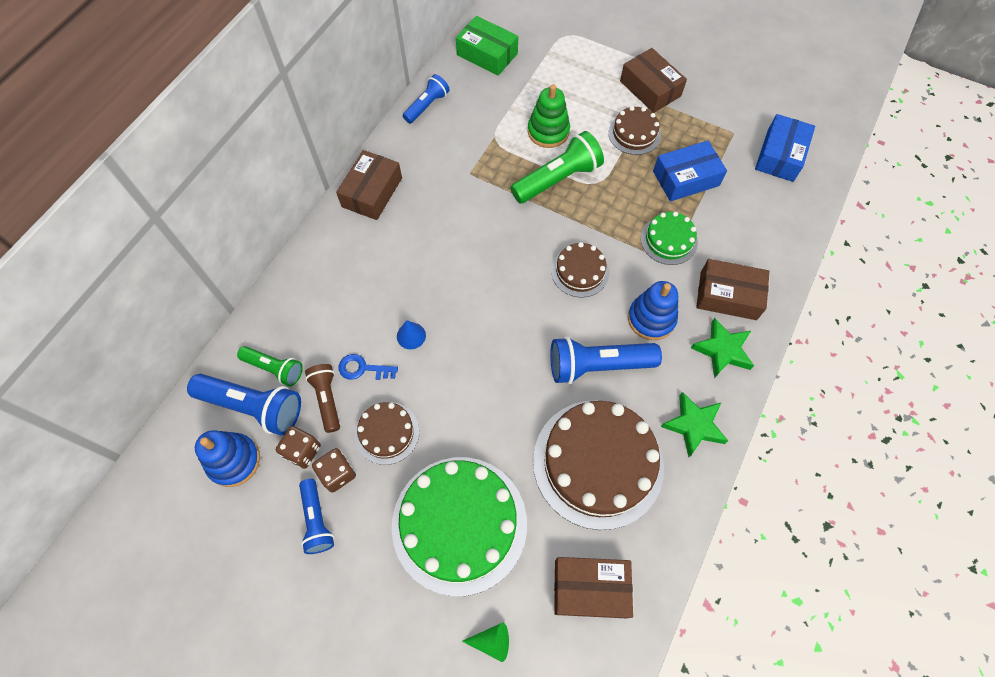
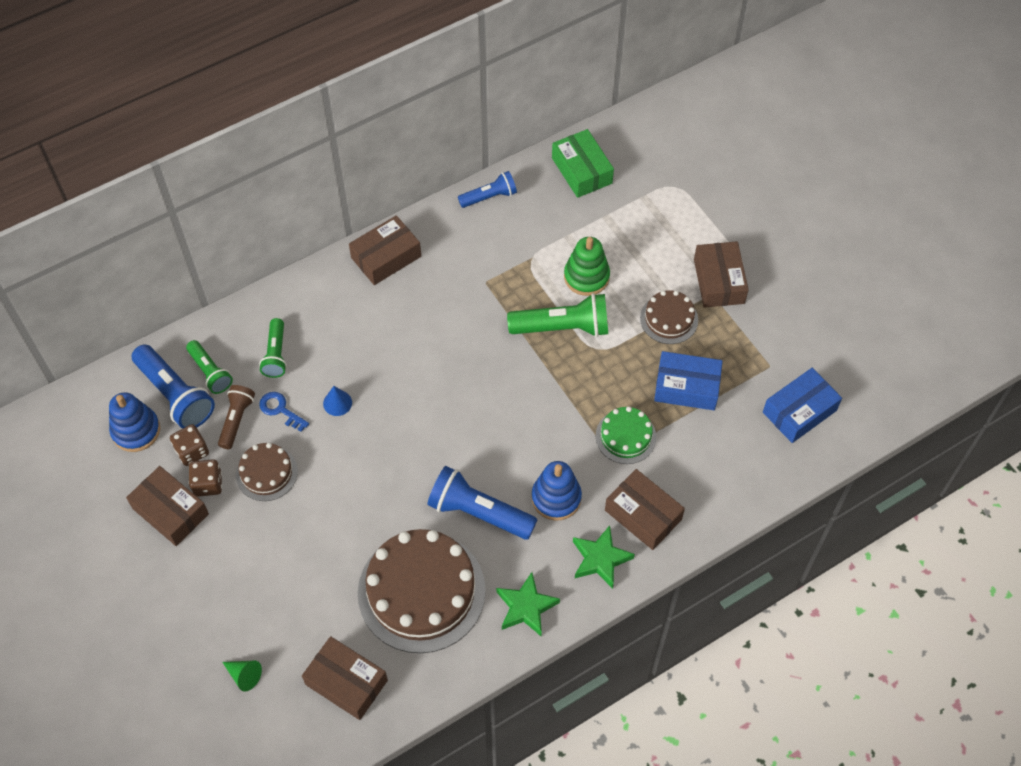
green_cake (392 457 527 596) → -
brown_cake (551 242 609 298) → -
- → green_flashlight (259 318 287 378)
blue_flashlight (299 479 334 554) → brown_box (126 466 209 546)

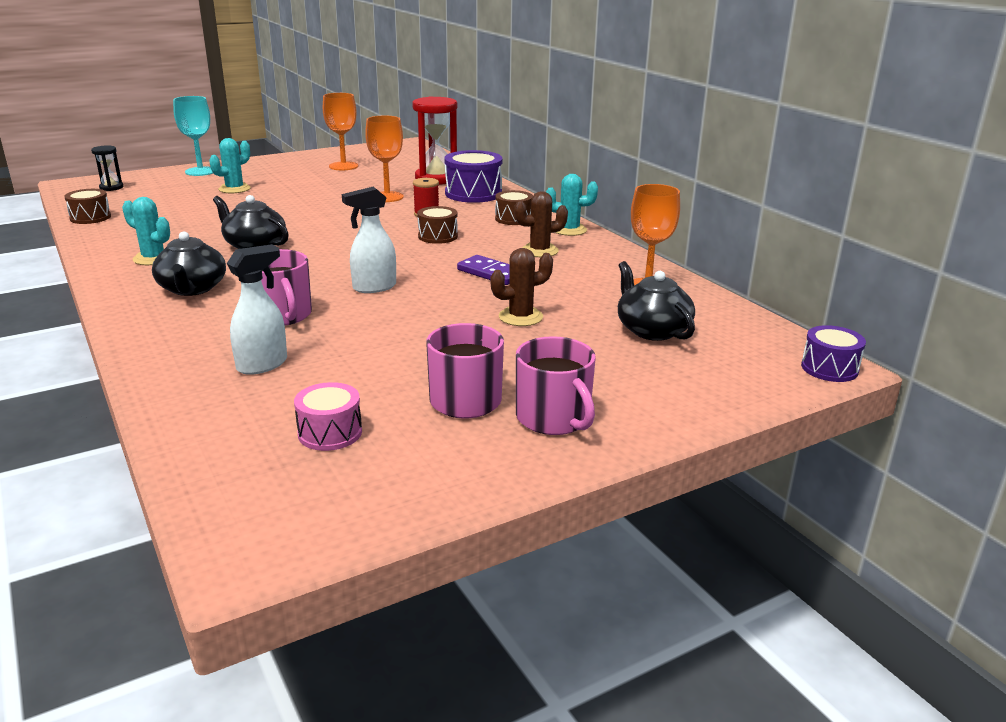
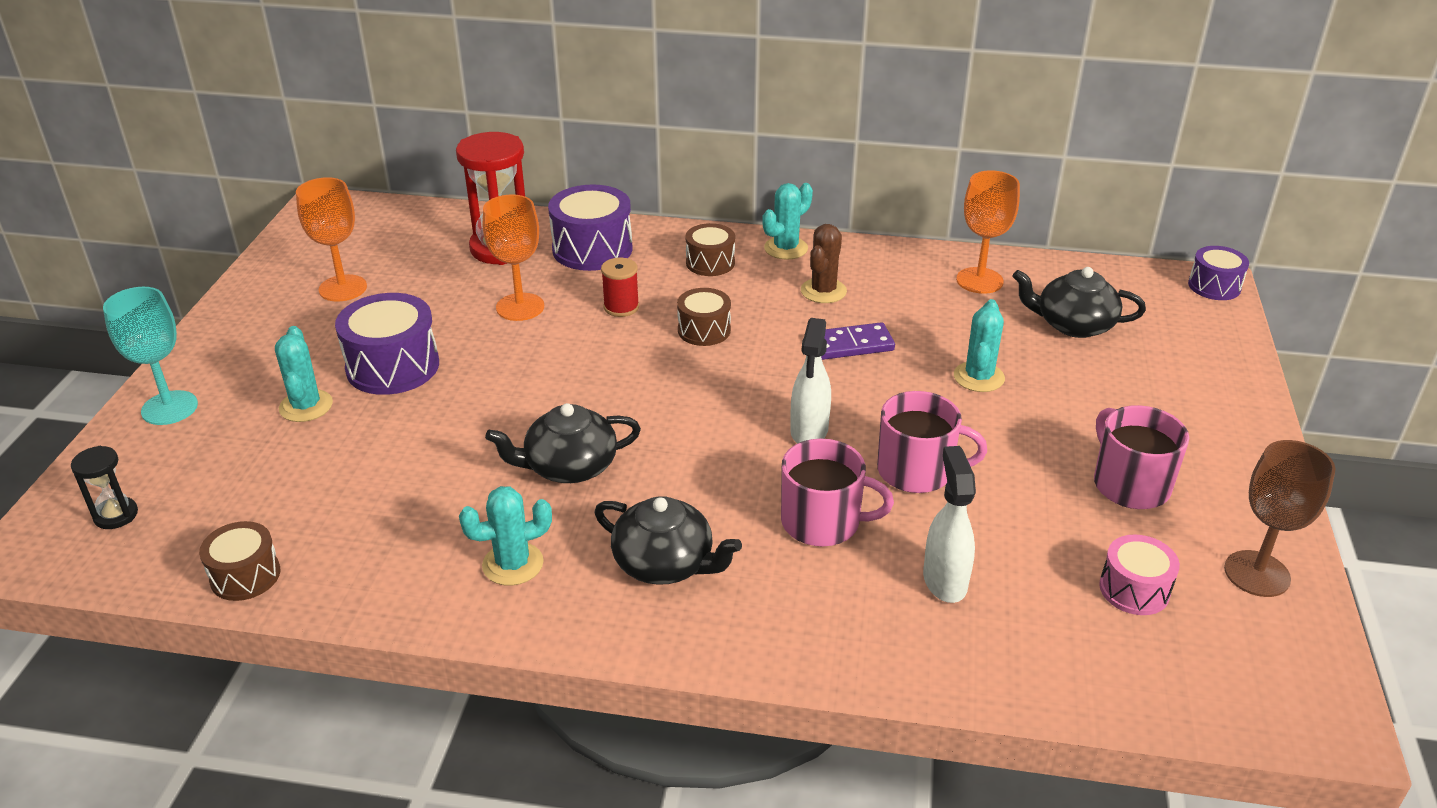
- → purple_drum (335 293 439 395)
- → brown_goblet (1224 440 1336 597)
pink_mug (516 336 596 435) → pink_mug (877 391 987 493), move
brown_cactus (491 248 553 326) → turquoise_cactus (954 299 1005 392)

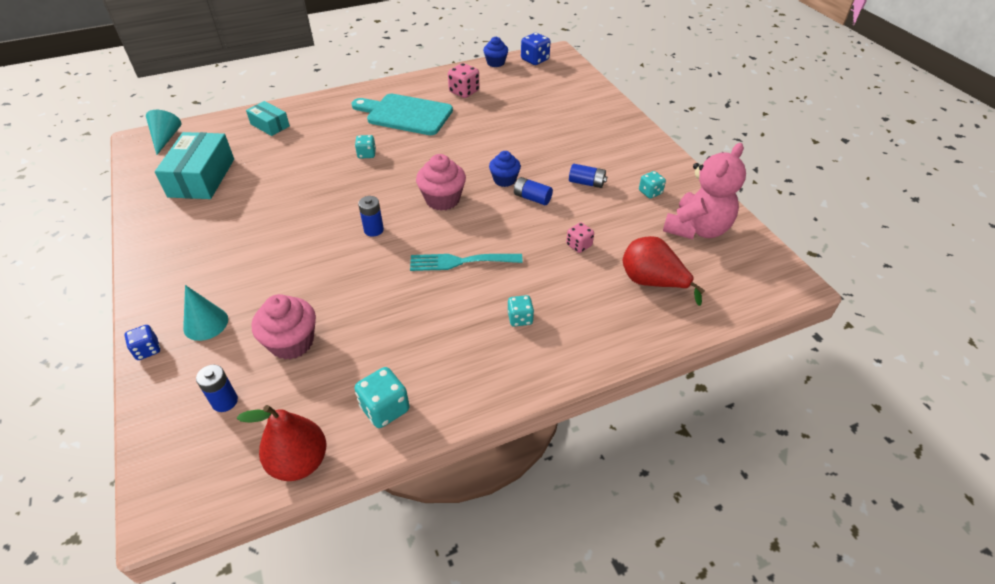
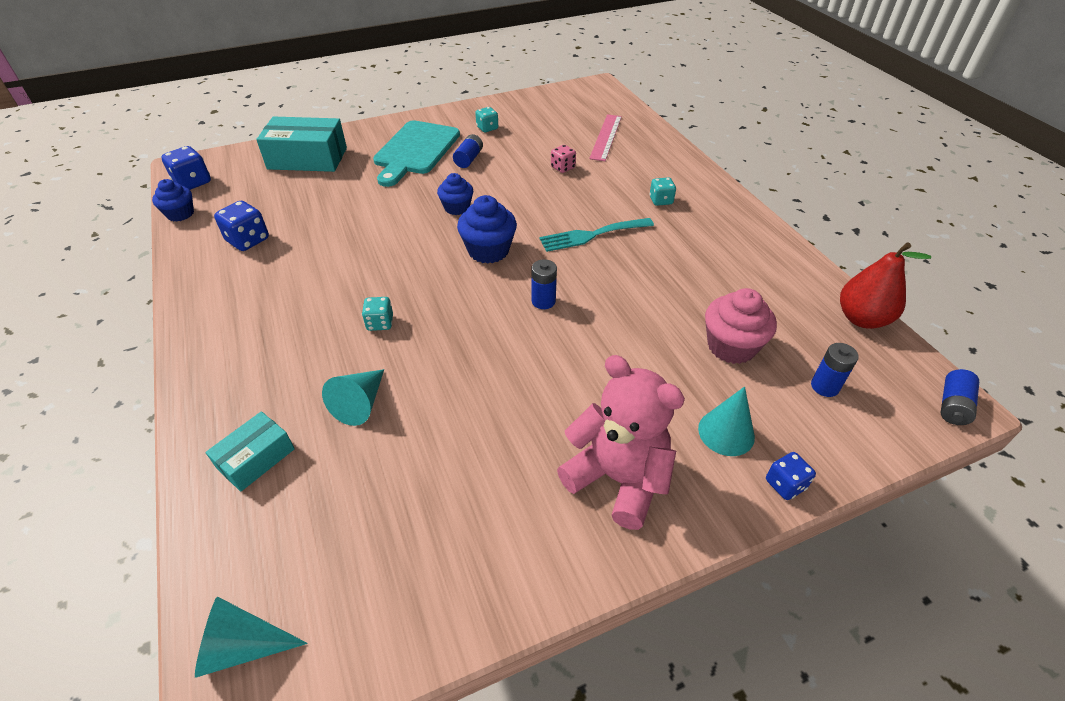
turquoise_dice (354 367 410 428) → -
- → turquoise_cone (322 369 384 426)
turquoise_box (155 132 234 199) → turquoise_box (256 116 347 172), move
turquoise_cutting_board (351 94 453 135) → turquoise_cutting_board (373 120 460 187), move
blue_battery (514 177 553 205) → blue_battery (941 369 979 425), move
pink_teddy_bear (663 143 746 239) → pink_teddy_bear (557 355 685 530), move
red_pear (623 236 705 306) → pink_ruler (589 114 622 161)
pink_cupcake (416 154 466 211) → blue_cupcake (457 195 517 264)
pink_dice (448 63 479 98) → blue_dice (214 201 269 251)
turquoise_fork (410 254 523 271) → turquoise_fork (540 218 654 252), 75 degrees clockwise

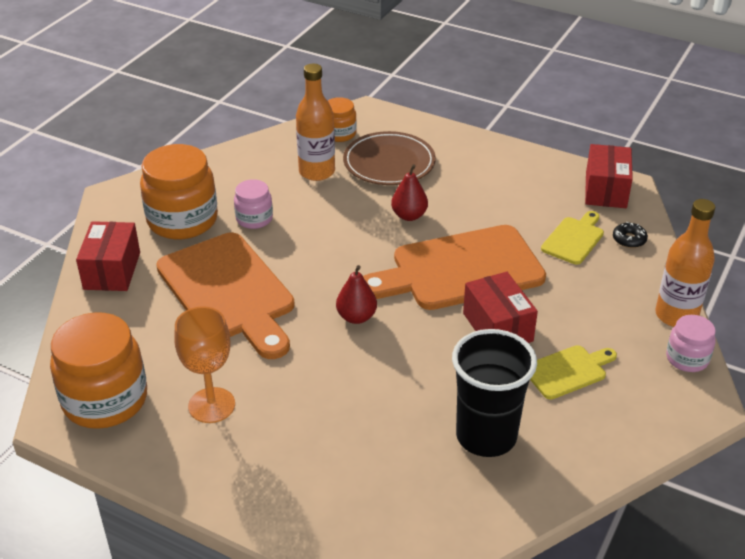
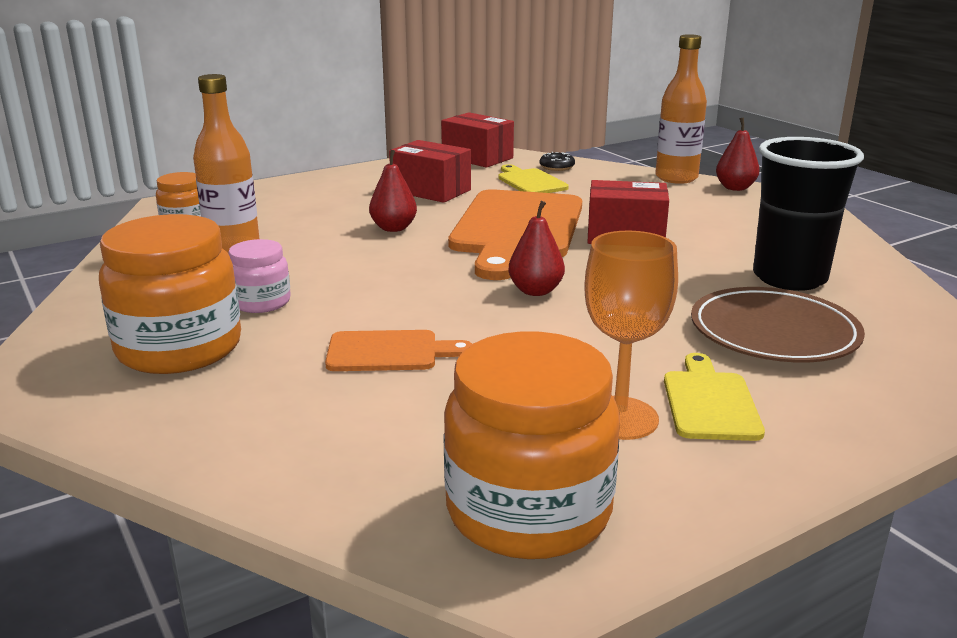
red_box (76 221 140 291) → red_box (389 140 471 203), move
brown_plate (343 131 436 185) → brown_plate (691 287 865 362), move
yellow_cutting_board (530 345 617 400) → yellow_cutting_board (664 353 765 441), move
pink_jar (666 315 716 372) → red_pear (716 117 760 191)
orange_cutting_board (156 232 294 359) → orange_cutting_board (325 330 472 371), x0.48

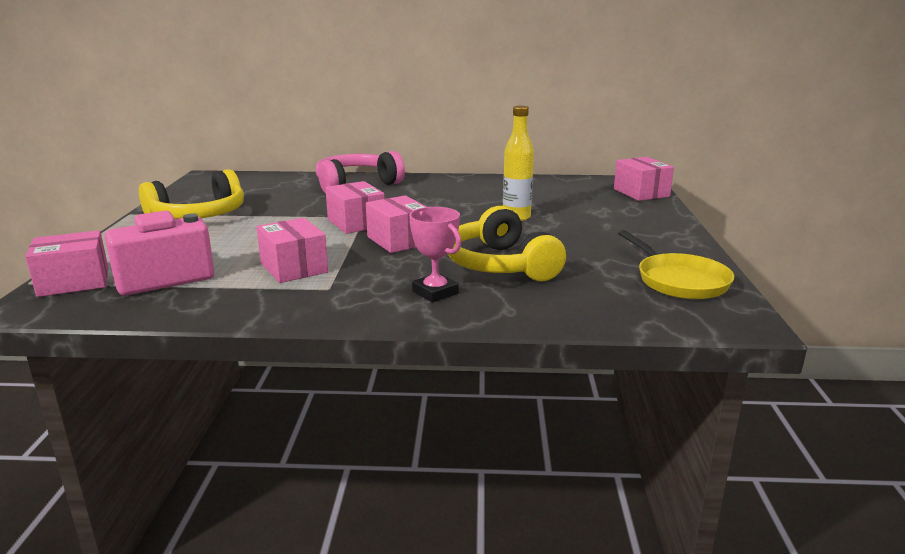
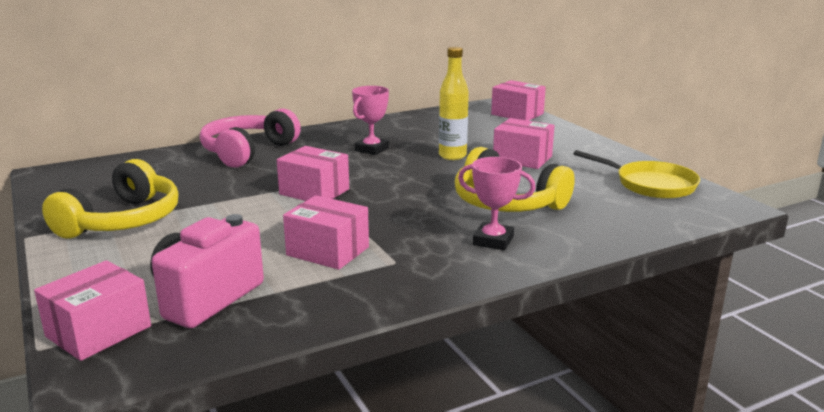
- → pink_trophy (352 86 389 155)
pink_box (366 195 427 253) → pink_box (493 118 555 169), move

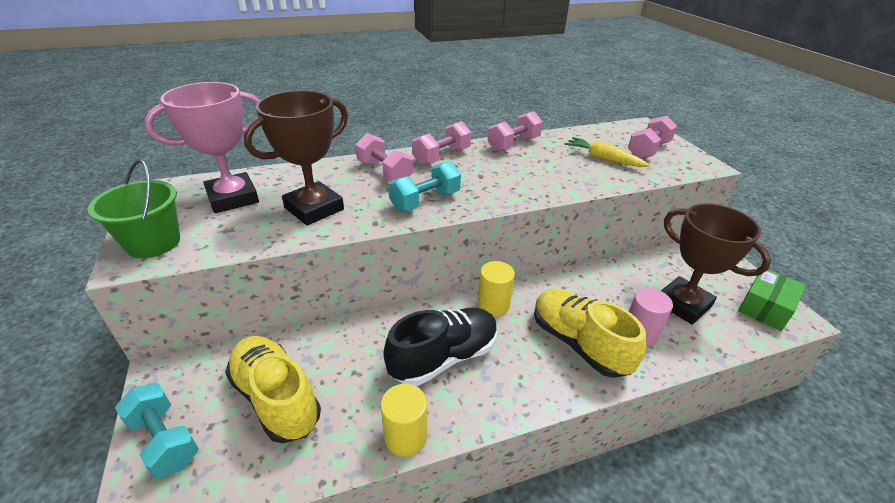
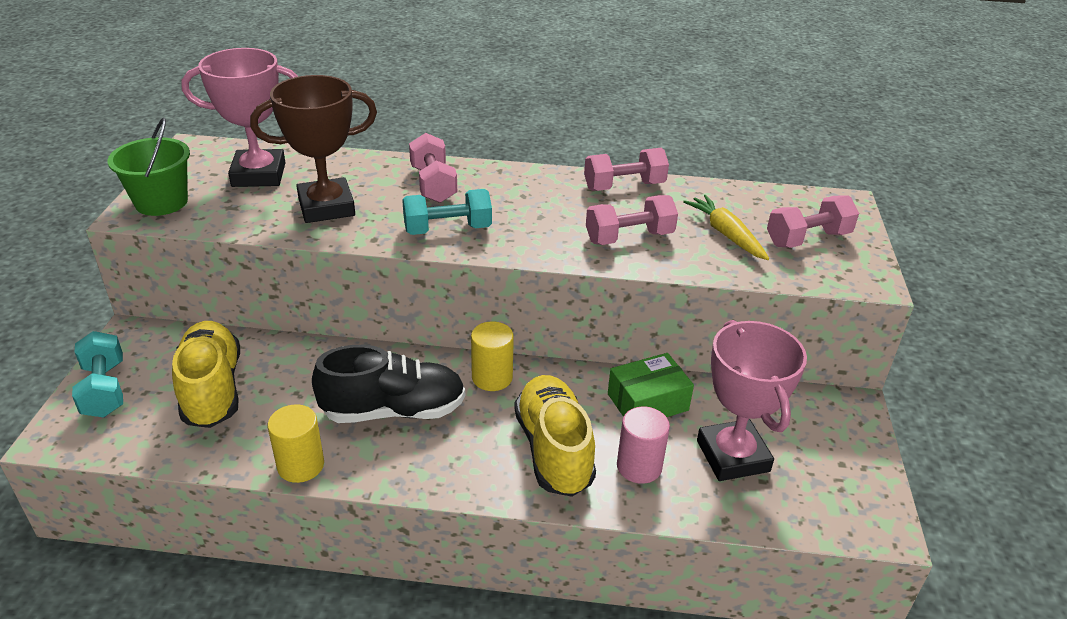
pink_dumbbell (412 121 471 165) → pink_dumbbell (586 195 678 245), move
green_box (738 270 806 331) → green_box (608 353 694 417), move
brown_trophy (661 203 771 325) → pink_trophy (697 320 807 481)

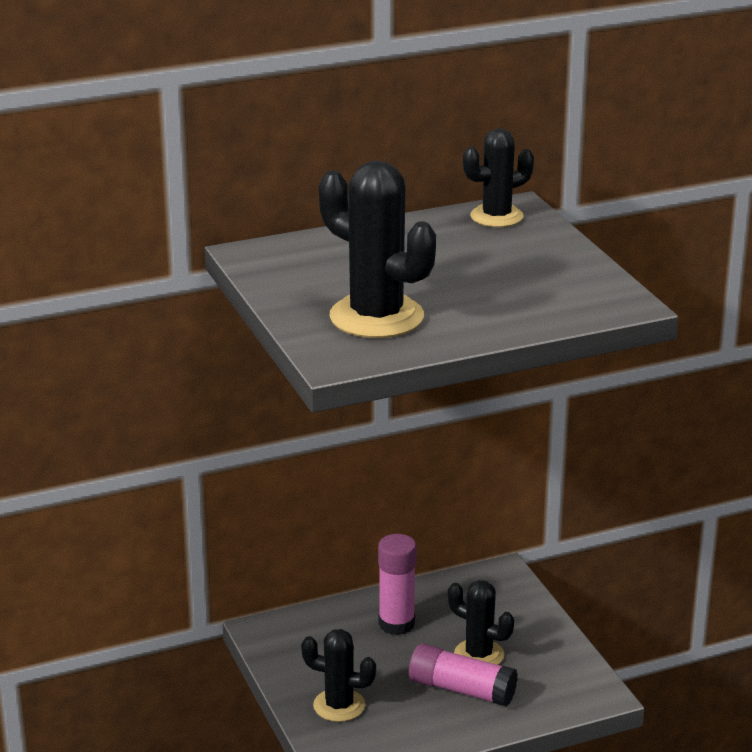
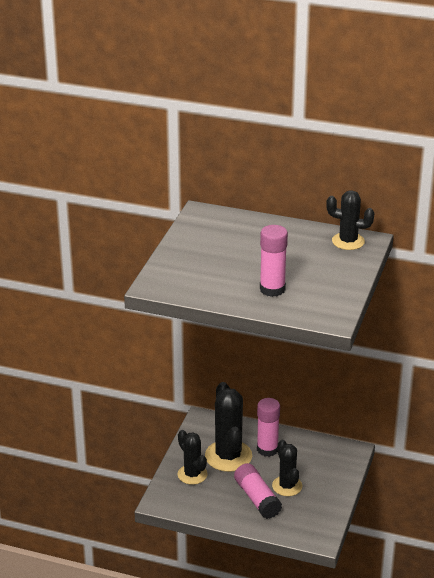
- → pink_glue_stick (260 225 288 297)
black_cactus (319 161 436 338) → black_cactus (205 382 252 472), move

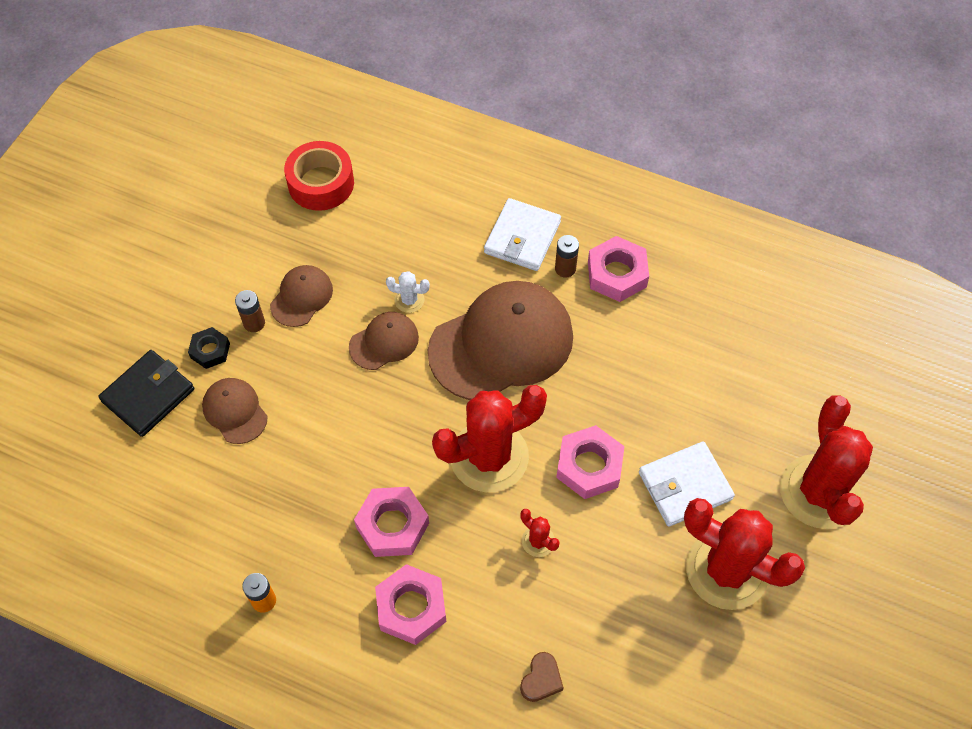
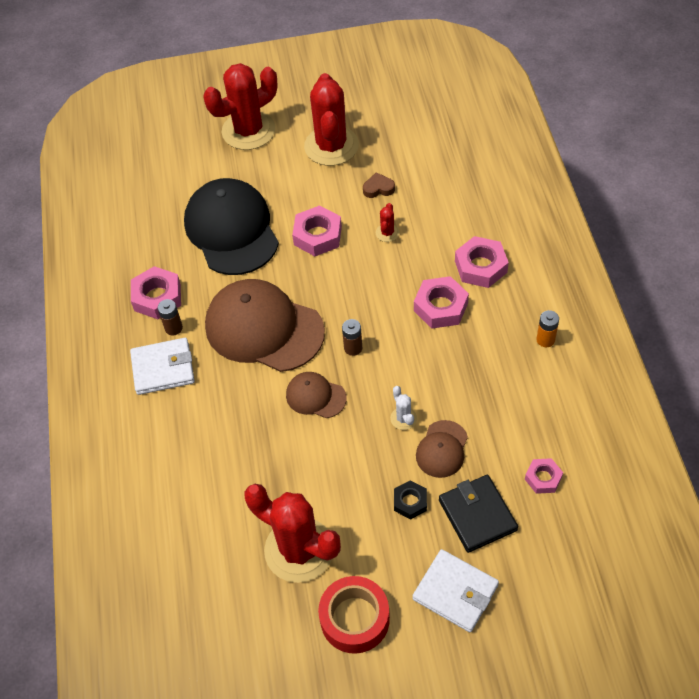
brown_cap (270 265 333 327) → -
- → black_cap (184 178 279 275)
- → pink_nut (525 458 563 494)
brown_battery (235 290 265 332) → brown_battery (342 319 362 356), move
red_tape (284 141 354 211) → red_tape (318 576 390 654), move
white_cactus (386 271 430 313) → white_cactus (390 386 417 430), move
red_cactus (432 385 547 492) → red_cactus (245 484 341 583), move
brown_heart (520 652 564 702) → brown_heart (363 172 395 198), move
white_wallet (639 441 735 527) → white_wallet (413 549 499 632), move
black_wallet (98 350 194 437) → black_wallet (439 475 518 553), 60 degrees clockwise

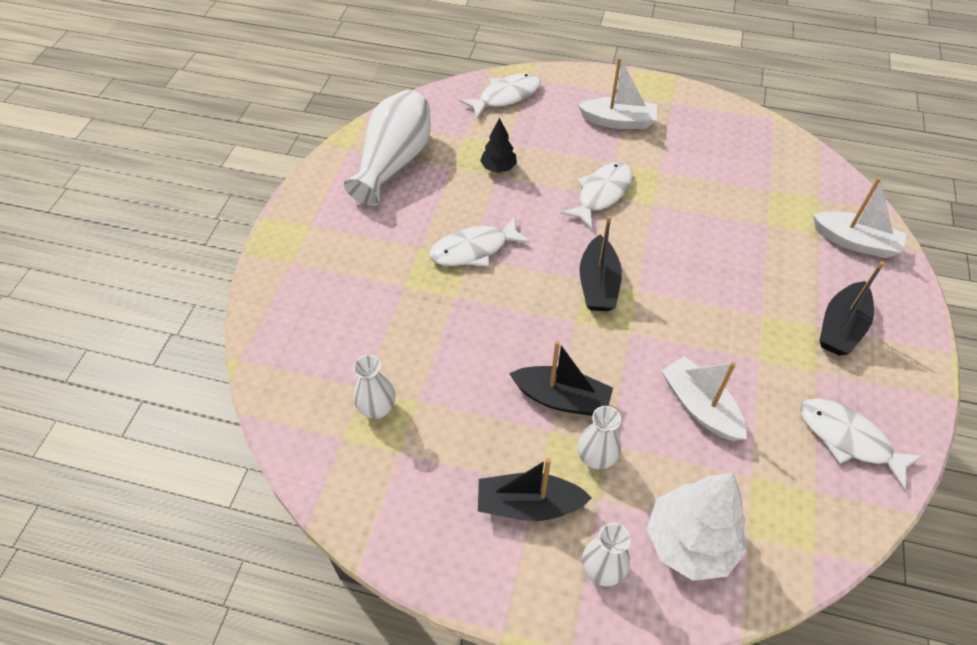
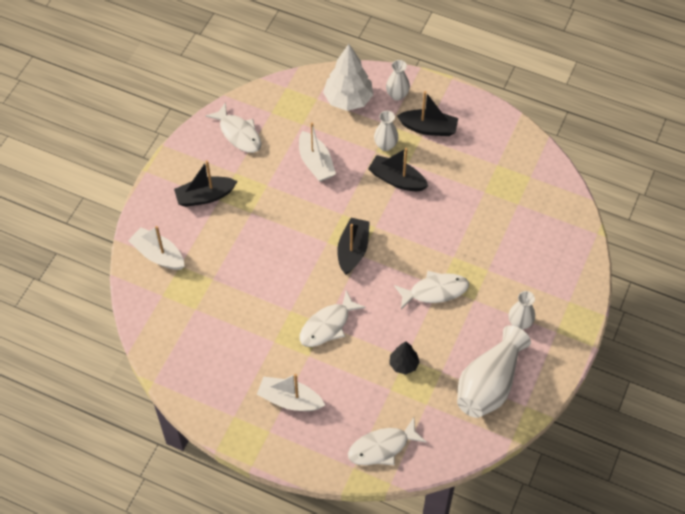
white_vase (353 355 395 419) → white_vase (509 291 535 329), move
black_boat (819 261 884 356) → black_boat (174 160 237 207), 150 degrees counterclockwise

